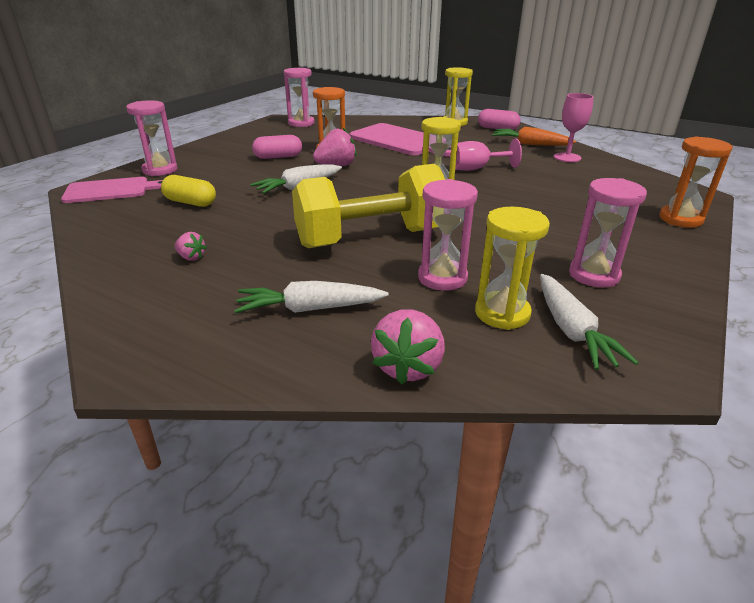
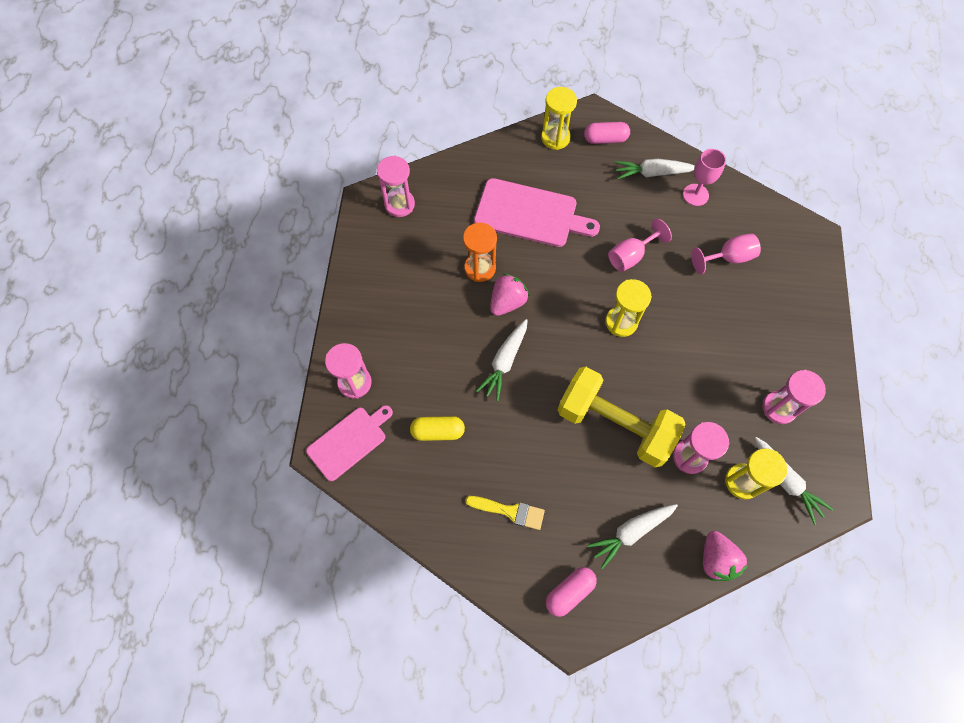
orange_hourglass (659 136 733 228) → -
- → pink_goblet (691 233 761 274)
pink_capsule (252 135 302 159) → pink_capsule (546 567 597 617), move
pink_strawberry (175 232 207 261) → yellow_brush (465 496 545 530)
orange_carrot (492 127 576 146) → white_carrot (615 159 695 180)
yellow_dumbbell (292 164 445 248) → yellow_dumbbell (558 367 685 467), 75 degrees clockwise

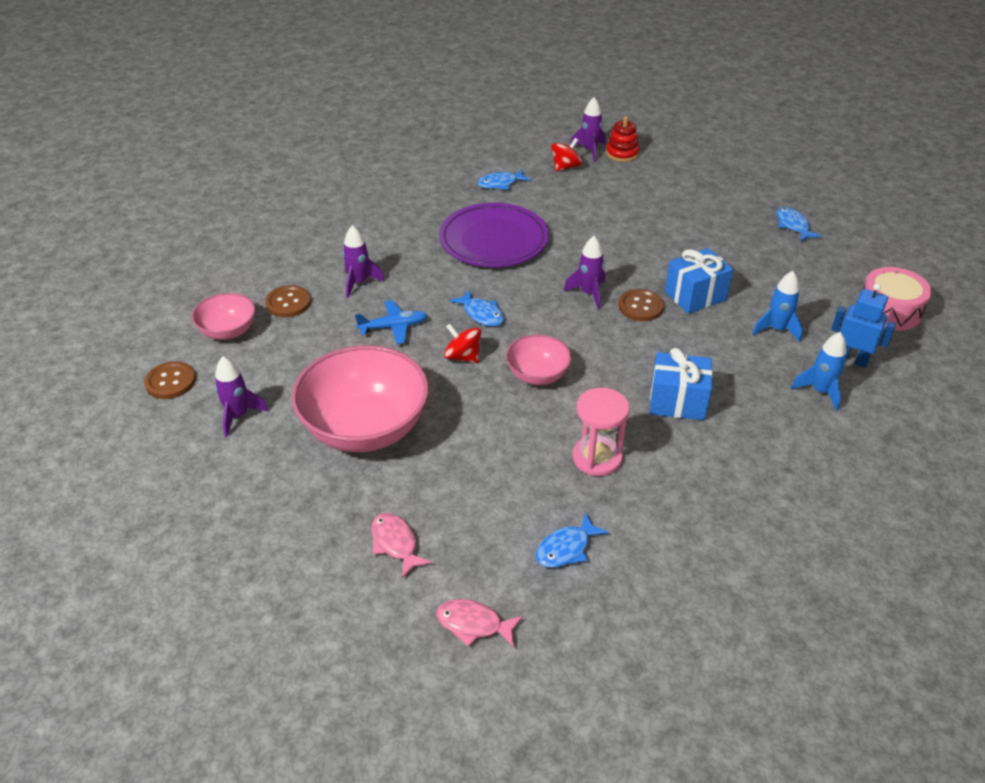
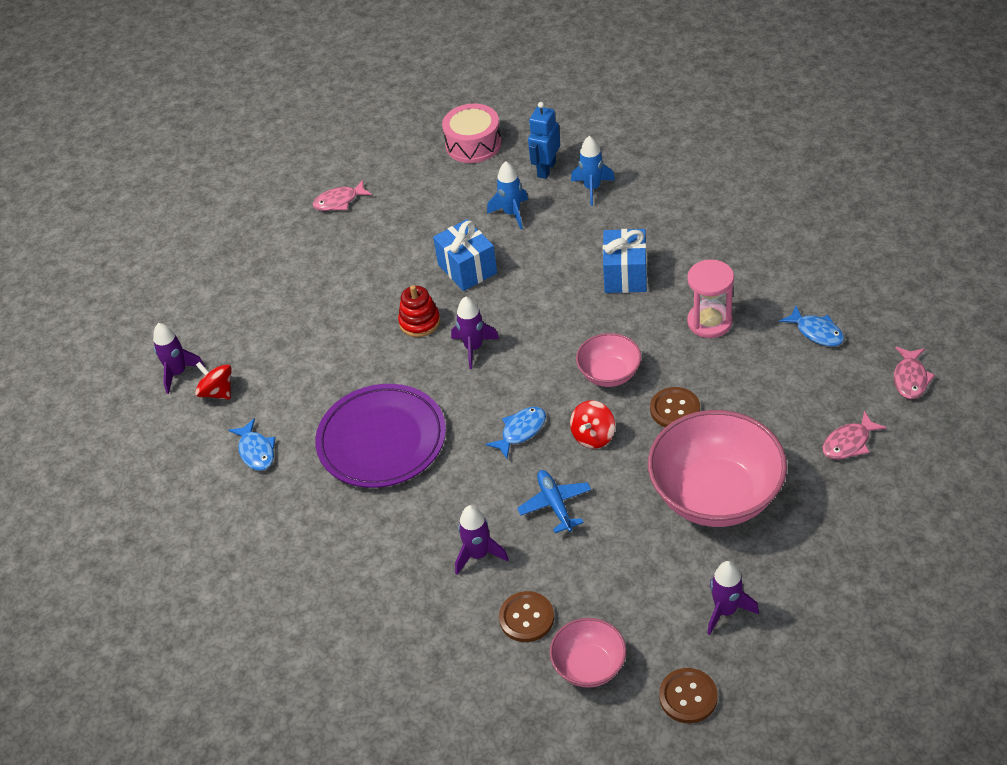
red_stacking_toy (606 116 639 162) → red_stacking_toy (398 285 440 337), move
brown_button (618 289 664 321) → brown_button (650 387 700 427), move
blue_fish (777 207 822 241) → pink_fish (313 180 372 211)

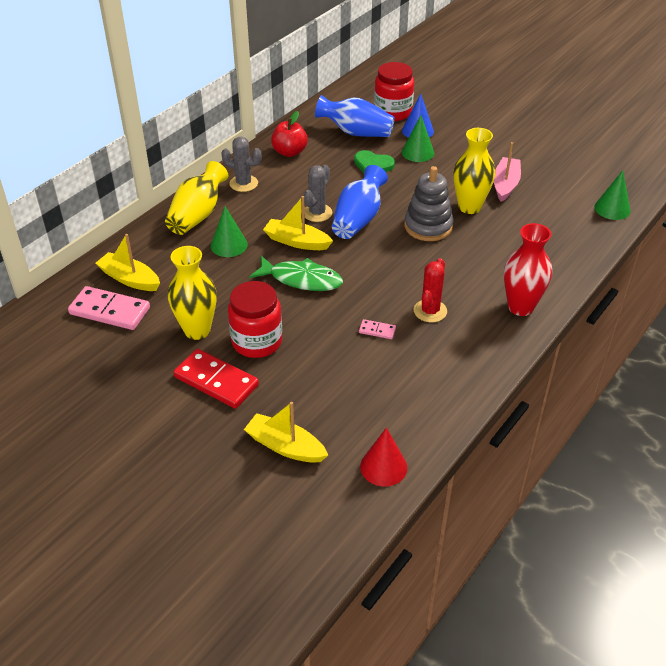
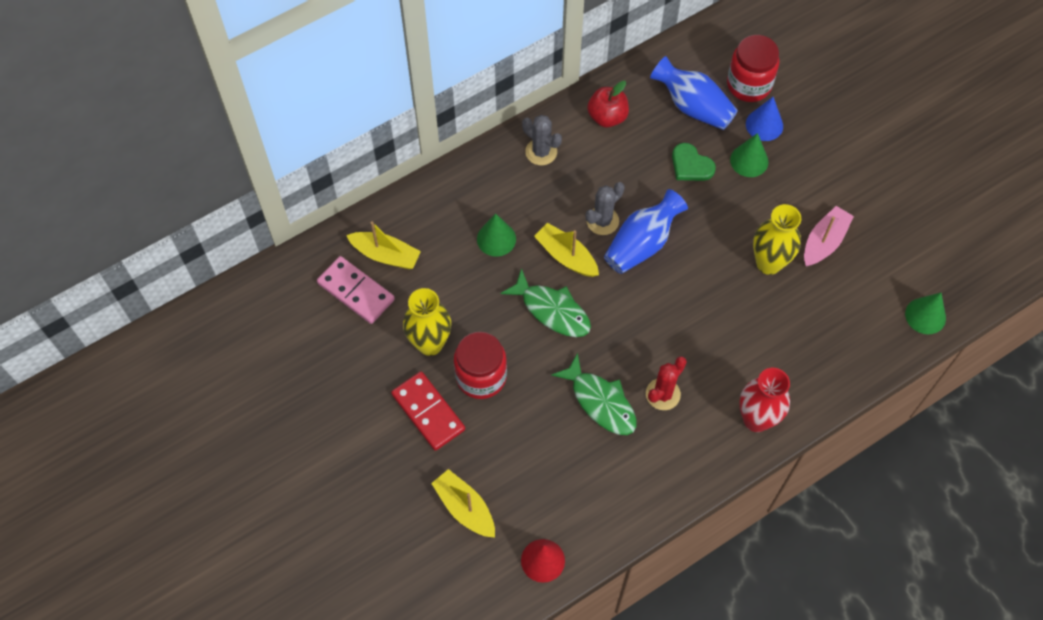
yellow_vase (165 161 228 235) → -
grey_stacking_toy (404 166 453 241) → -
pink_domino (359 319 396 339) → green_fish (551 353 636 435)
yellow_boat (96 234 160 291) → yellow_boat (346 221 421 269), 150 degrees clockwise

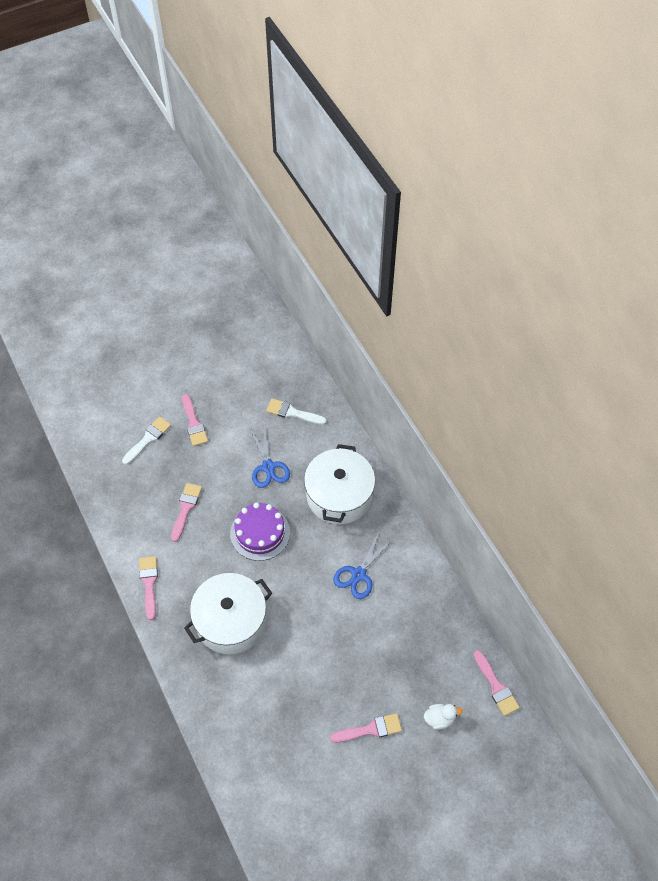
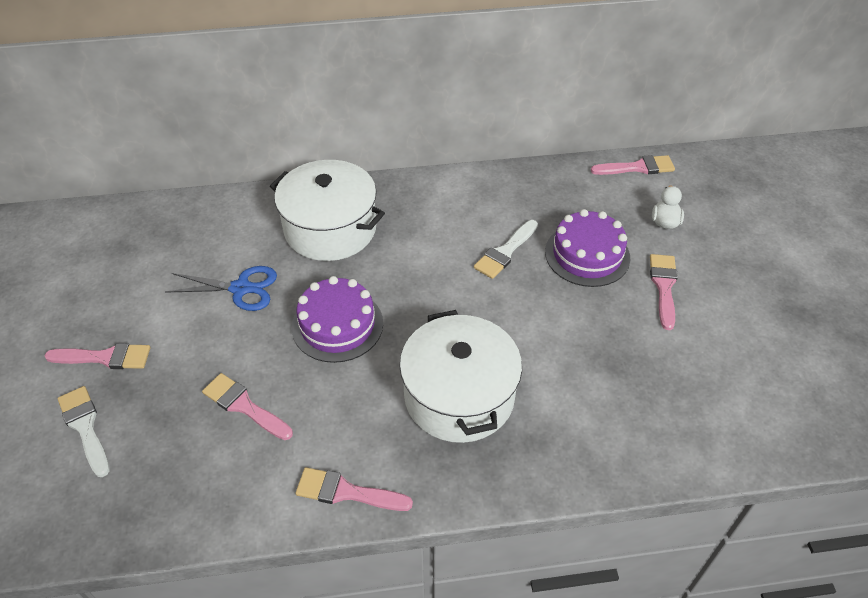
blue_scissors (333 533 393 599) → -
- → purple_cake (545 209 630 287)
white_brush (266 399 327 425) → white_brush (474 220 538 279), move

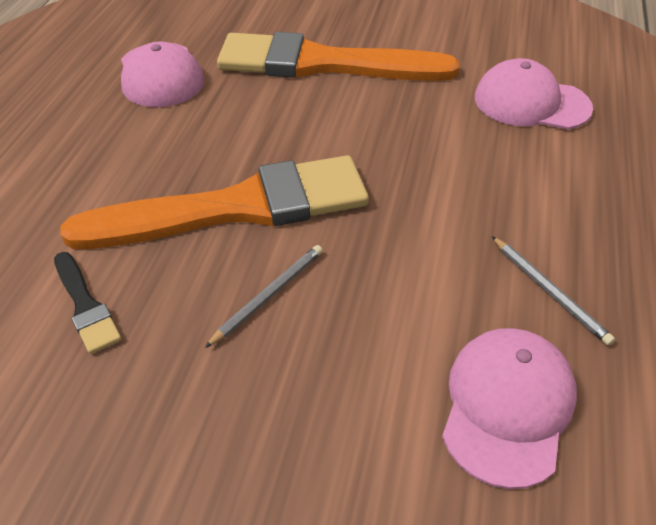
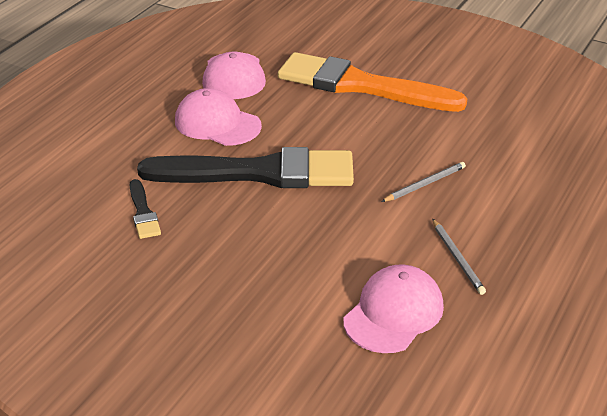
grey_pencil (205 245 323 348) → grey_pencil (381 162 466 202), move
pink_cap (475 58 593 130) → pink_cap (175 88 262 146), move
orange_brush (61 155 369 249) → black_brush (137 147 354 188)

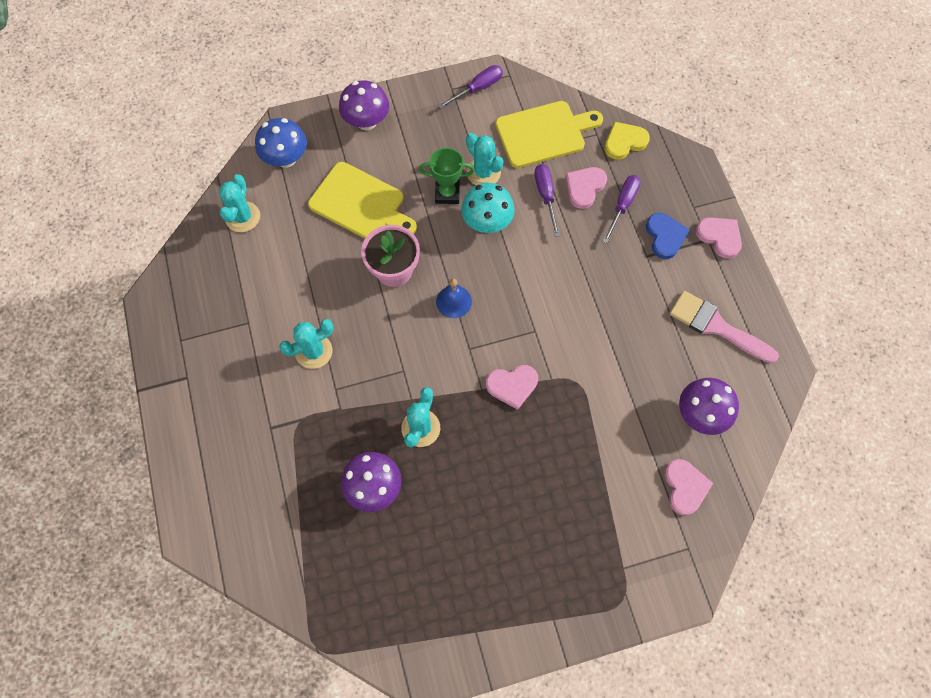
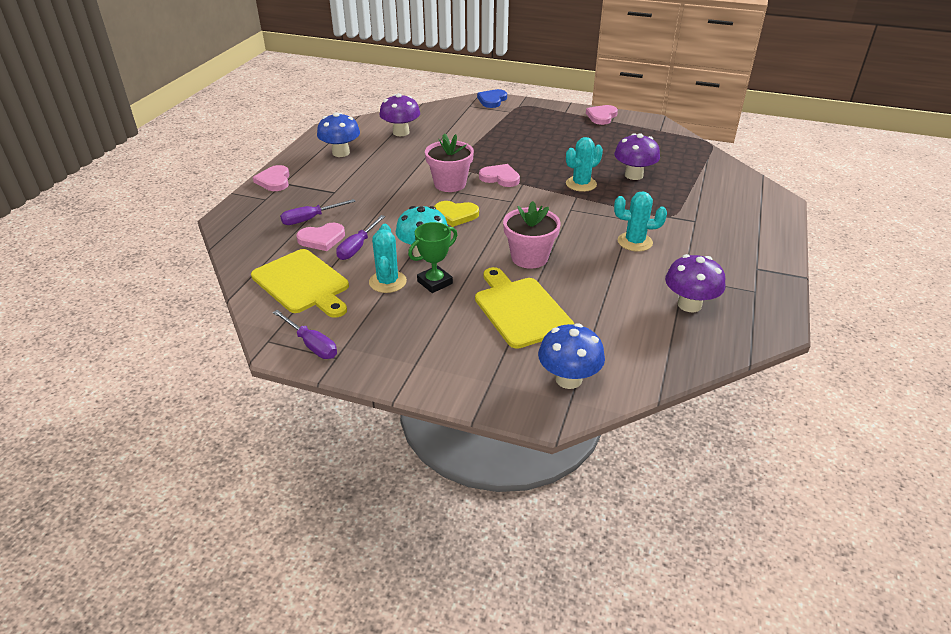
turquoise_cactus (219 174 260 232) → -
blue_bell (436 278 472 318) → -
- → pink_flower_pot (425 133 474 192)
purple_mushroom (339 80 389 130) → purple_mushroom (665 254 725 312), move
yellow_heart (605 122 650 160) → yellow_heart (434 201 479 227), move
blue_heart (646 213 689 259) → blue_heart (477 89 507 108), move
pink_heart (664 459 713 515) → pink_heart (586 105 618 125), move
pink_brush (669 290 779 363) → blue_mushroom (317 112 360 157)
green_trophy (419 148 475 204) → green_trophy (408 222 457 293), 75 degrees counterclockwise
purple_screwdriver (438 65 503 109) → purple_screwdriver (273 310 337 359), 135 degrees counterclockwise
yellow_cutting_board (495 101 603 168) → yellow_cutting_board (251 249 349 318), 150 degrees counterclockwise

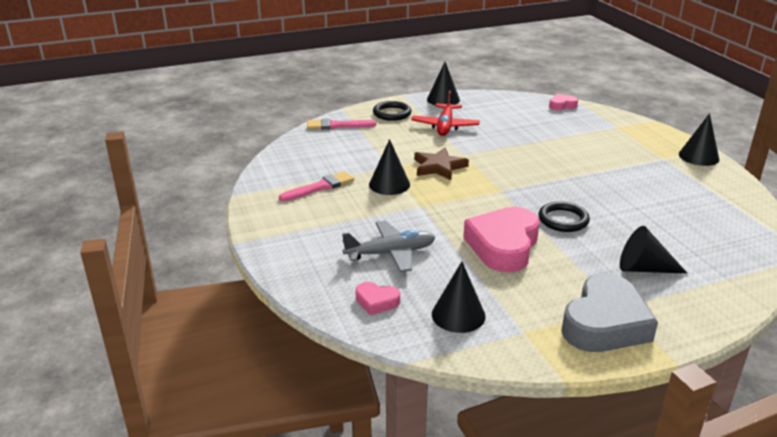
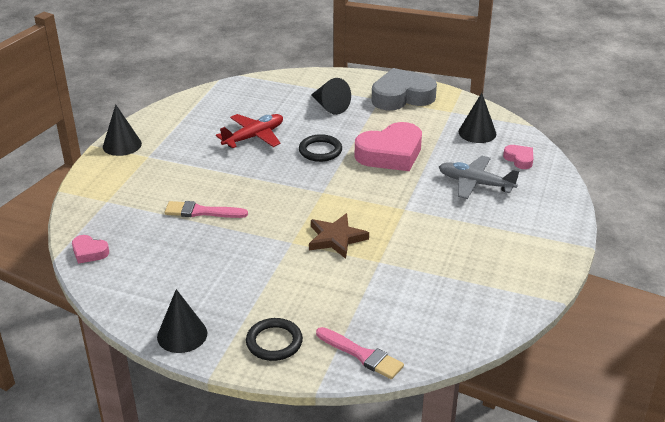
black_cone (369 139 410 195) → -
pink_brush (279 171 354 202) → pink_brush (165 201 248 218), move
red_plane (411 91 480 136) → red_plane (216 114 283 148), move

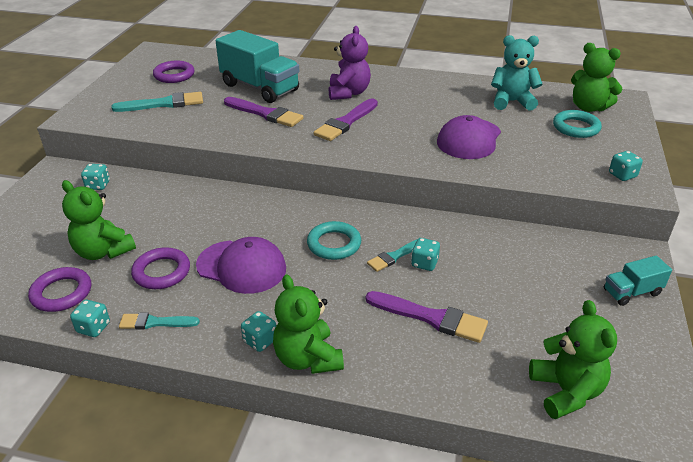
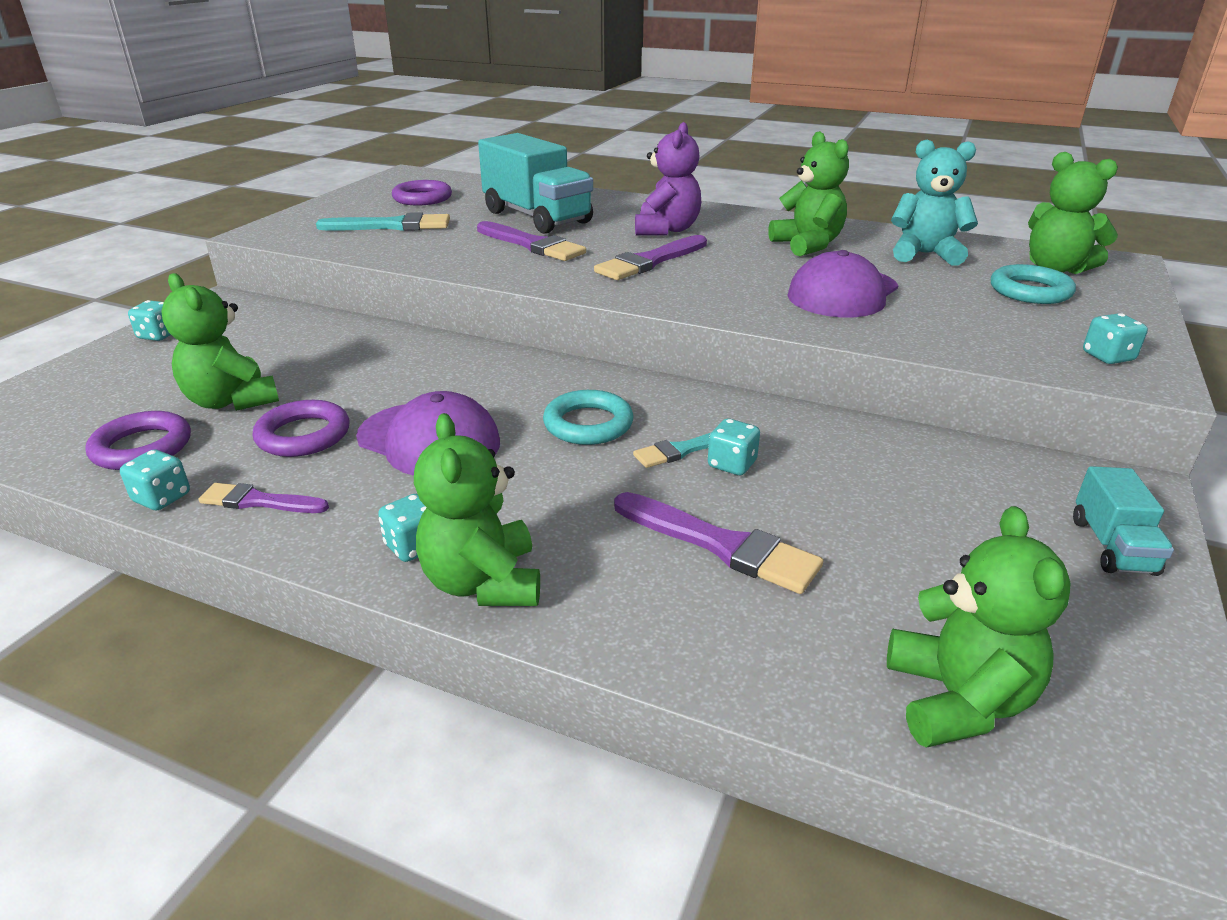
- → green_teddy_bear (768 131 849 256)
turquoise_dice (81 164 110 190) → turquoise_dice (128 300 171 341), move
turquoise_brush (119 313 200 329) → purple_brush (199 483 329 513)
turquoise_truck (604 256 672 306) → turquoise_truck (1073 466 1174 576), 75 degrees counterclockwise

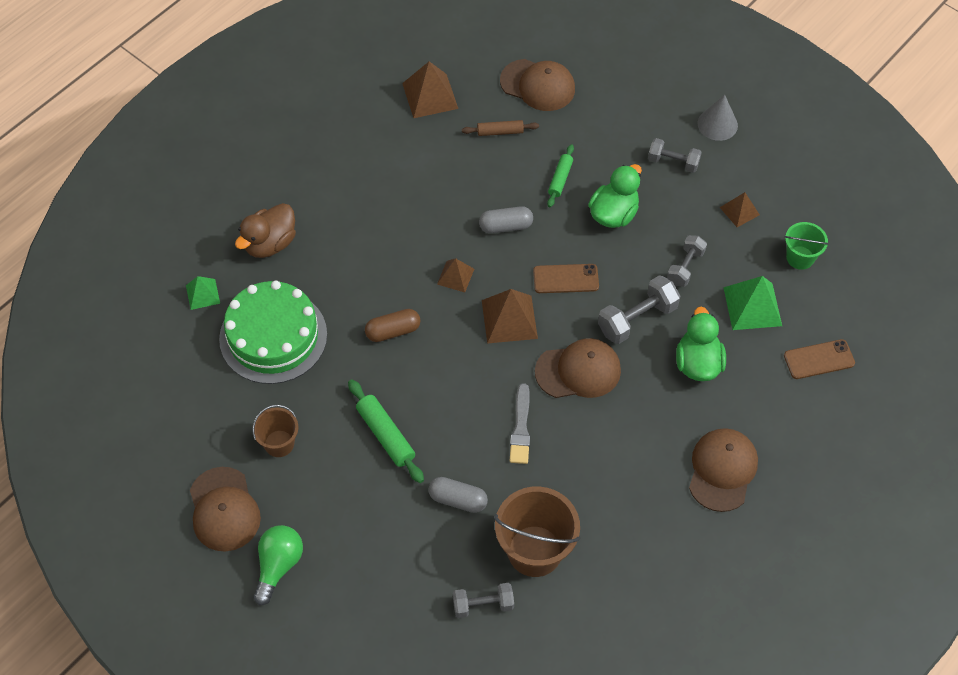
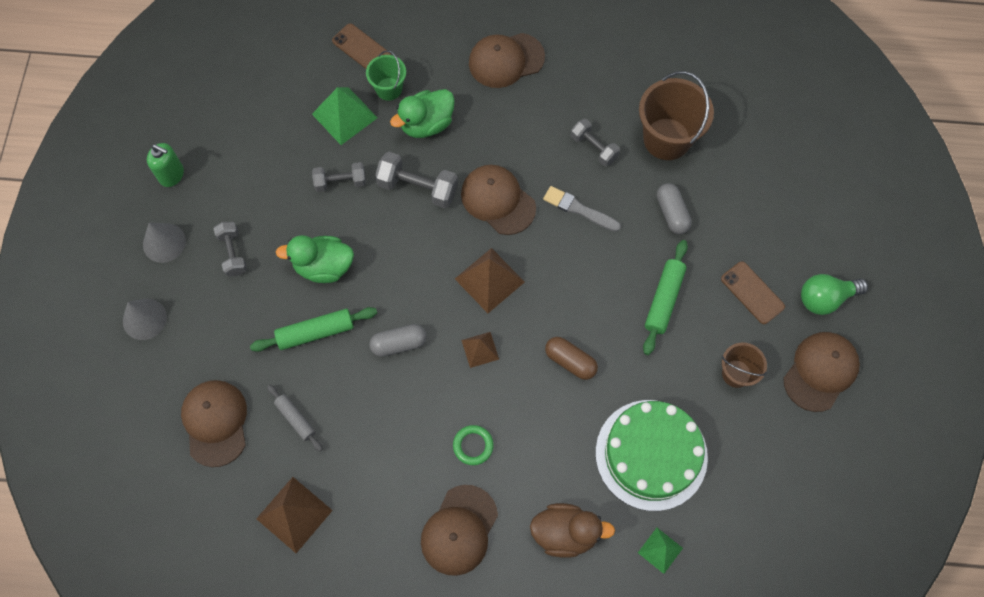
brown_pyramid (720 192 760 227) → -
- → grey_cone (123 299 167 340)
- → green_soap_dispenser (147 143 184 187)
- → brown_cap (421 485 498 576)
- → green_ring (453 425 494 465)
grey_dumbbell (453 583 514 618) → grey_dumbbell (571 119 620 166), move
brown_phone (533 264 599 293) → brown_phone (721 261 785 324), move
green_bucket (785 222 829 270) → green_bucket (366 50 406 101), move
brown_rolling_pin (462 120 539 136) → grey_rolling_pin (267 384 323 451)
grey_capsule (479 206 533 234) → grey_capsule (369 324 426 357), 60 degrees counterclockwise
grey_brush (510 383 530 464) → grey_brush (543 186 621 232), 120 degrees counterclockwise
green_rolling_pin (547 144 574 207) → green_rolling_pin (250 307 377 352), x1.53

